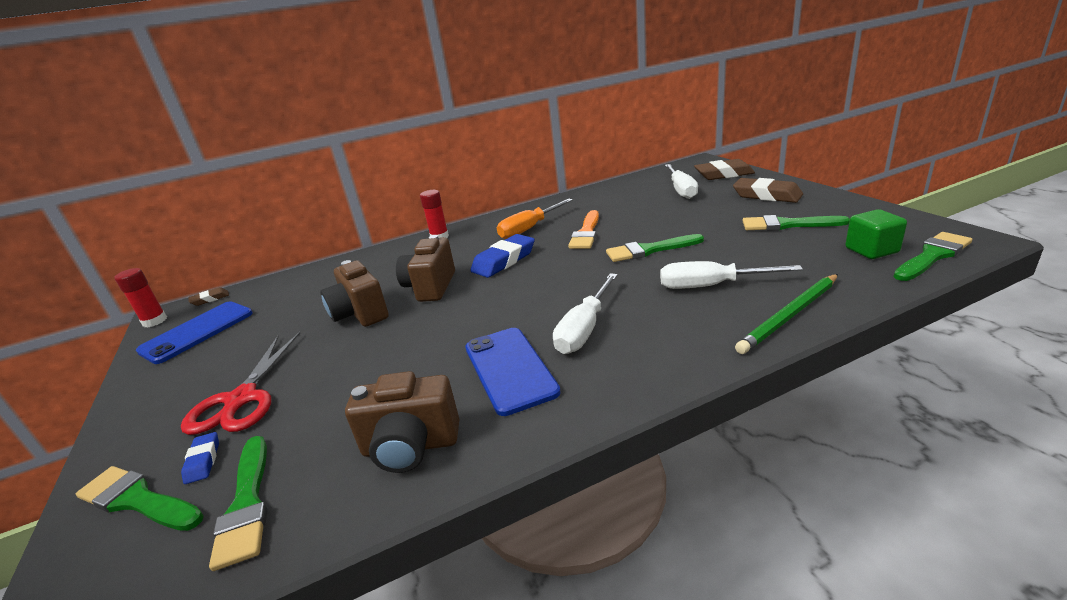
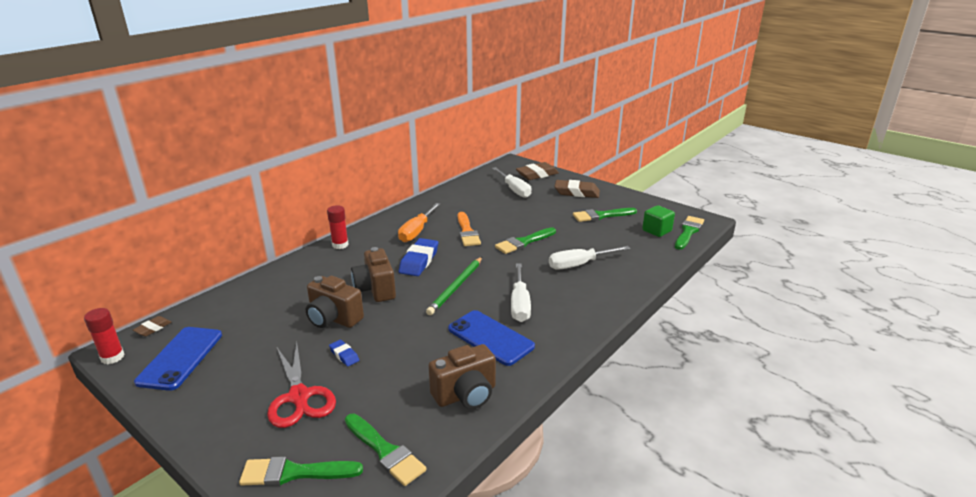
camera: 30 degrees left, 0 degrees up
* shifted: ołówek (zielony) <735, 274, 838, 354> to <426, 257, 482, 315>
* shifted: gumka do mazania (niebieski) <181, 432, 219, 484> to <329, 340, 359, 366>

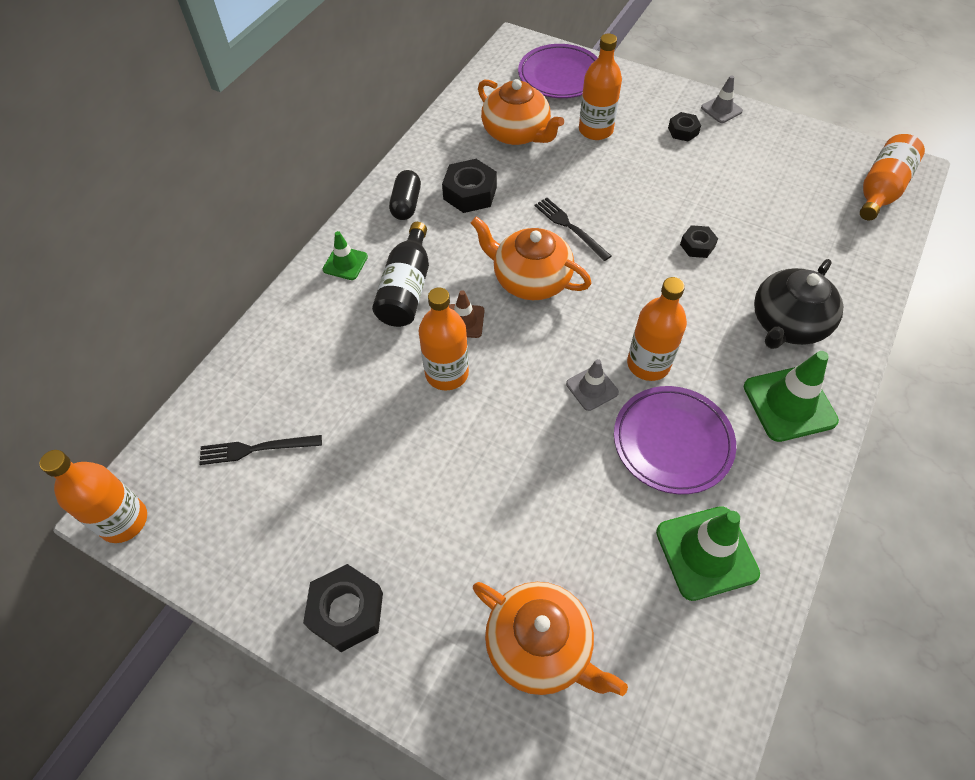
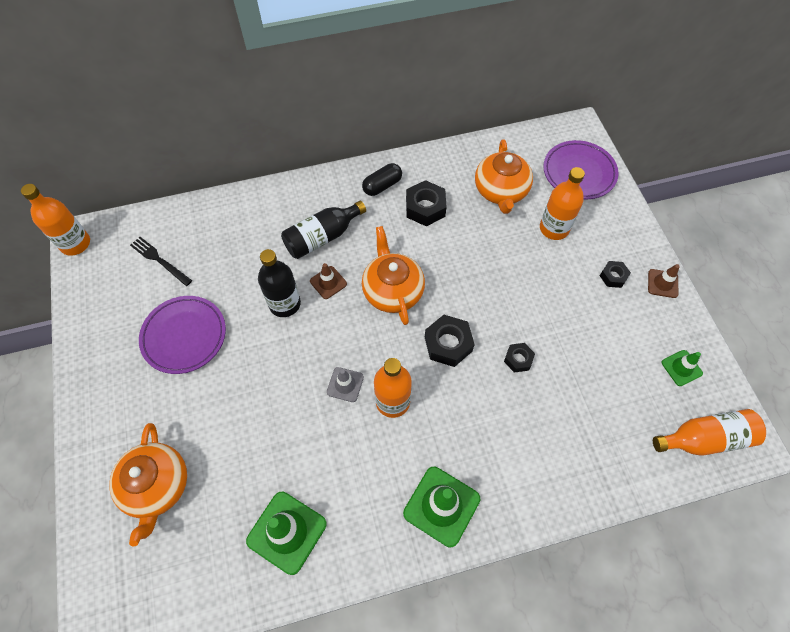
camera: 45 degrees right, 5 degrees up
* repainted: pachołek (szary) <701, 75, 743, 123> to pachołek (brązowy) <648, 264, 680, 298>
* gone: widelec (czarny) <534, 198, 611, 261>
* shifted: pachołek (zielony) <323, 231, 368, 280> to <662, 350, 703, 386>
* gone: imbryk (czarny) <754, 259, 843, 349>
* repainted: butelka (pomarańczowy) <419, 287, 469, 391> to butelka (czarny) <258, 249, 301, 317>
* shifted: talerz (fioletowy) <614, 386, 736, 494> to <139, 296, 226, 374>
* shifted: nakrętka (czarny) <303, 564, 383, 652> to <425, 315, 475, 367>

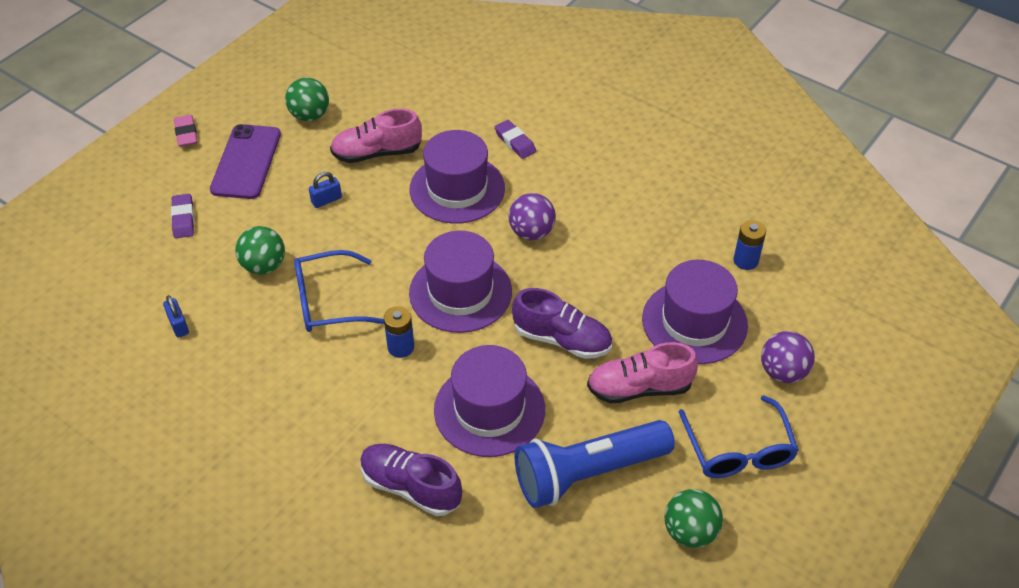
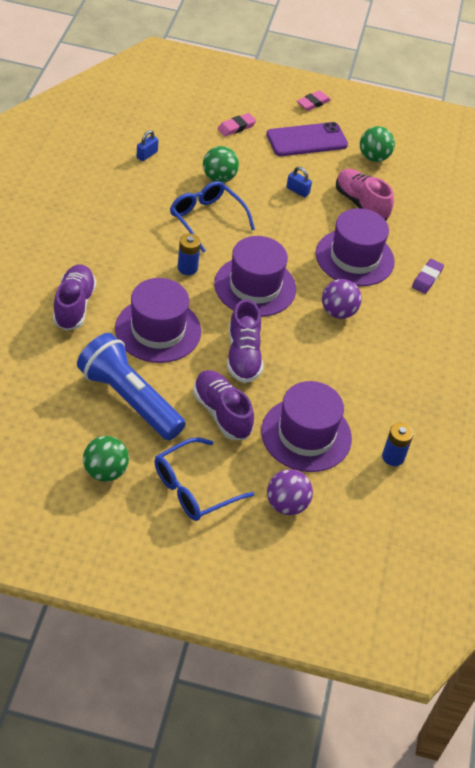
camera: 60 degrees right, 0 degrees up
* repainted: gumka do mazania (fioletowy) <171, 194, 194, 238> to gumka do mazania (różowy) <218, 113, 256, 136>
* repainted: but (różowy) <587, 342, 698, 403> to but (fioletowy) <193, 370, 254, 440>

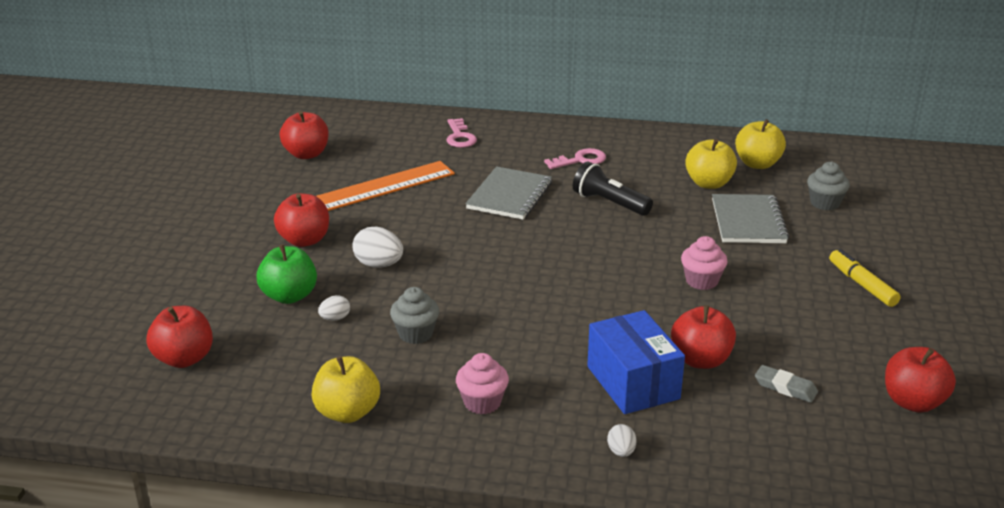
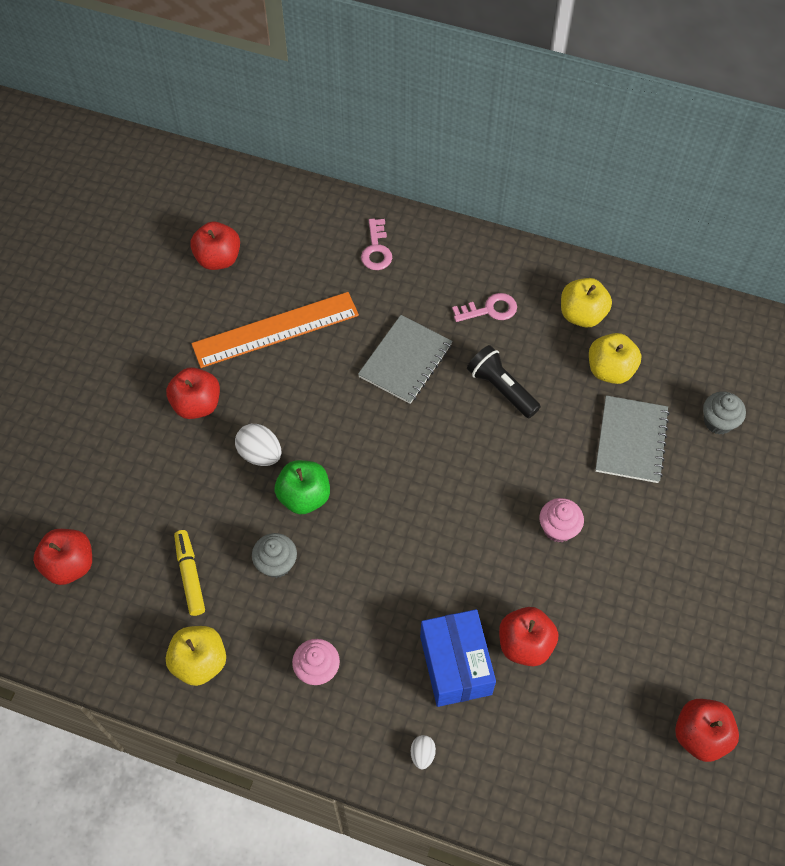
camera: 10 degrees right, 30 degrees up
* shifted: jabłko (żółty) <735, 119, 786, 169> to <561, 278, 612, 327>
* shifted: jabłko (zielony) <256, 244, 317, 304> to <275, 460, 330, 514>
* shifted: flamaster (żółty) <829, 249, 900, 307> to <174, 530, 205, 616>
* gone: jajko (biały) <318, 295, 350, 321>
* gone: gumka do mazania (szary) <755, 365, 818, 403>

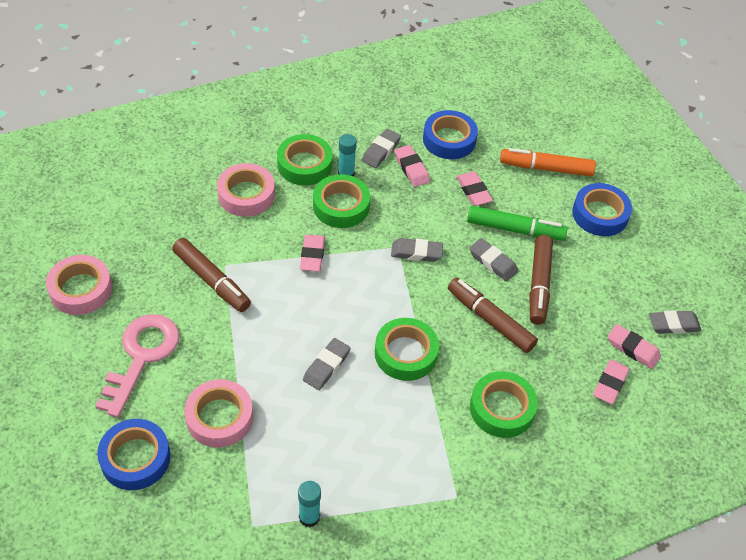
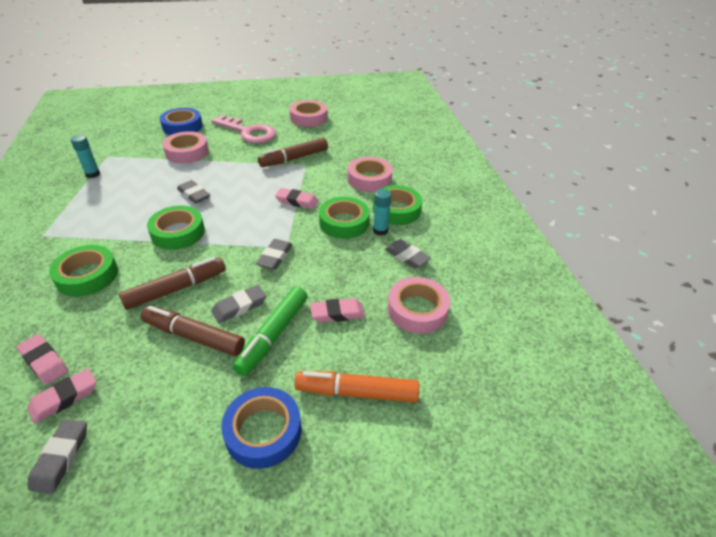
camera: 105 degrees right, 10 degrees down
* repainted: taśma klejąca (niebieski) <423, 110, 478, 159> to taśma klejąca (różowy) <388, 277, 450, 334>
* gone: gumka do mazania (różowy) <394, 145, 430, 187>
* rotated: flamaster (pomarańczowy) <500, 148, 596, 177> = <294, 371, 419, 403> 105 degrees counterclockwise

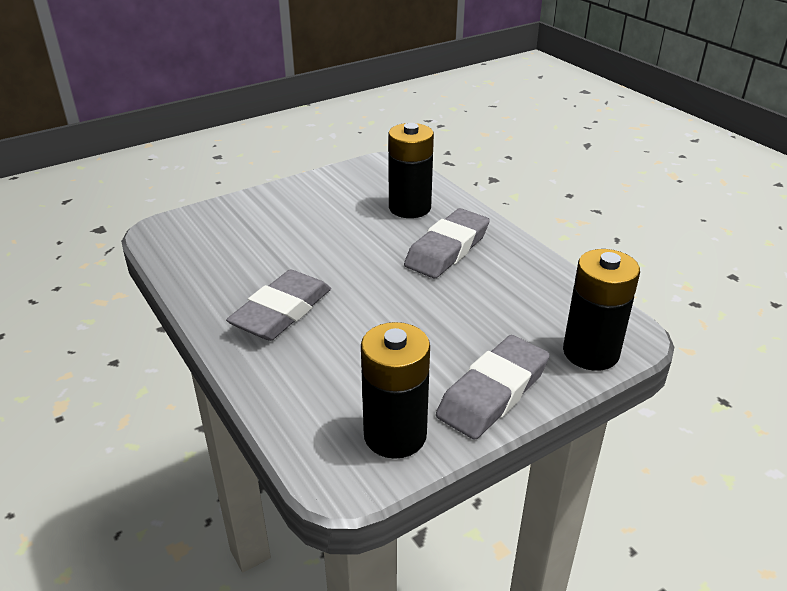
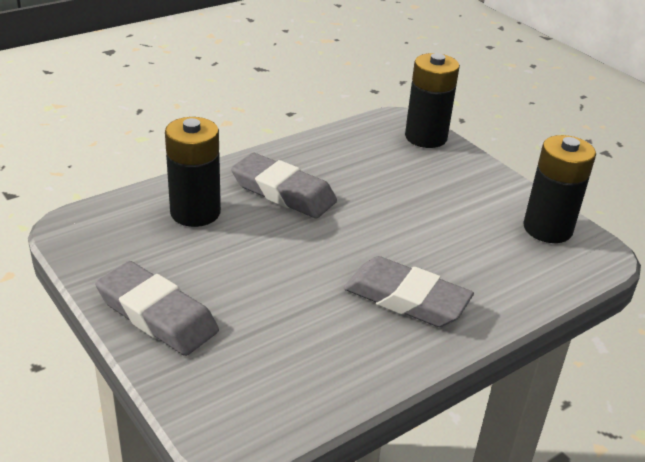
camera: 95 degrees left, 0 degrees up
* shifted: gumka do mazania (szary) <436, 335, 550, 440> to <95, 261, 219, 356>

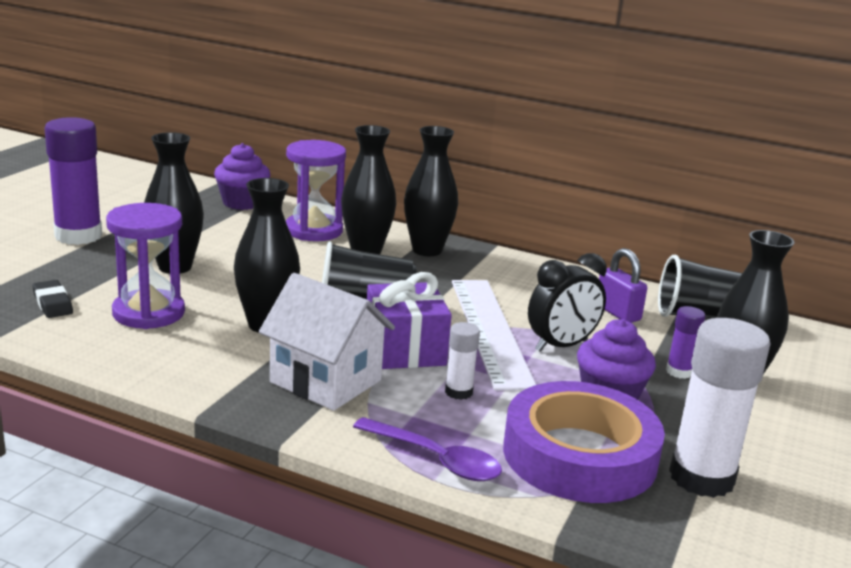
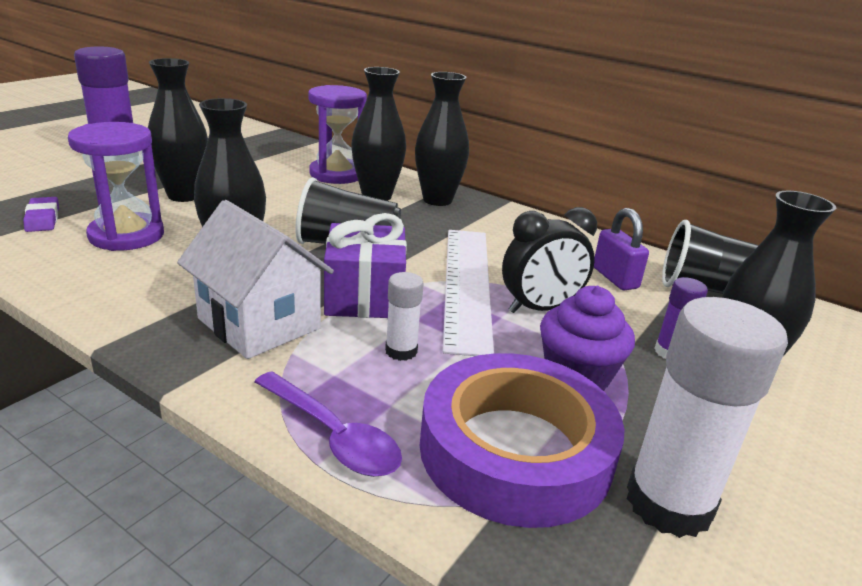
camera: 10 degrees right, 5 degrees up
* gone: muffinka (fioletowy) <214, 143, 270, 210>
* repainted: gumka do mazania (czarny) <32, 280, 73, 318> to gumka do mazania (fioletowy) <23, 197, 59, 232>

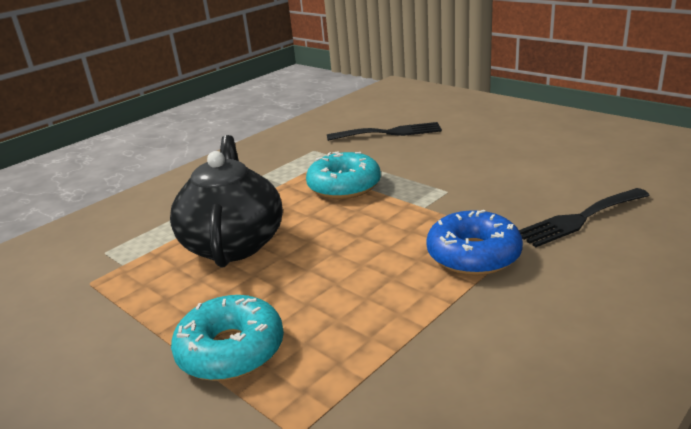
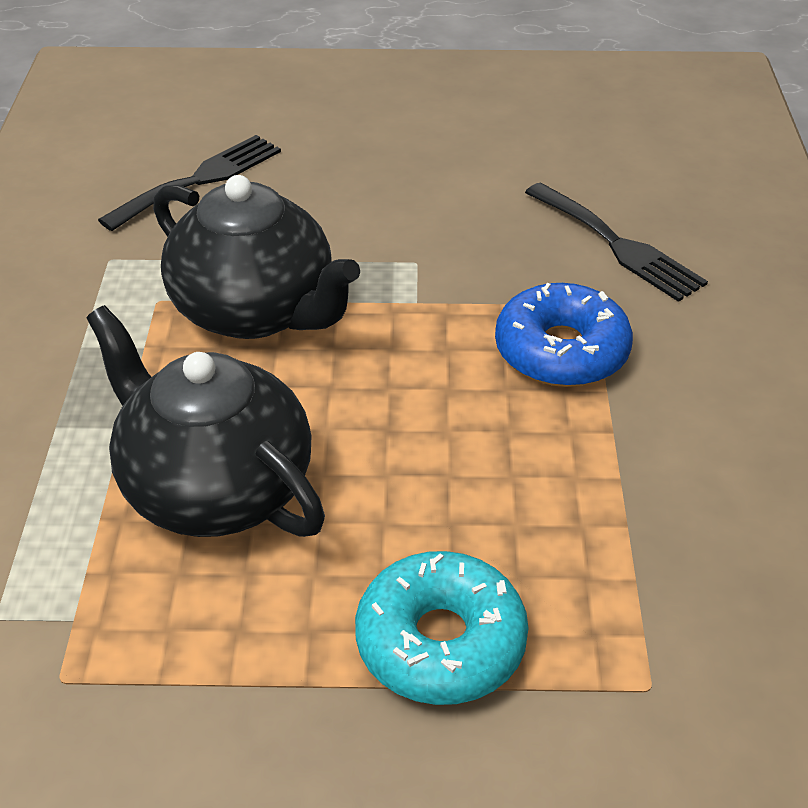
camera: 45 degrees left, 15 degrees up
* swapped: donut (turkusowy) <306, 151, 381, 199> to imbryk (czarny) <153, 175, 360, 339>
* rotated: widelec (czarny) <519, 188, 650, 247> = <525, 183, 708, 302> 60 degrees counterclockwise

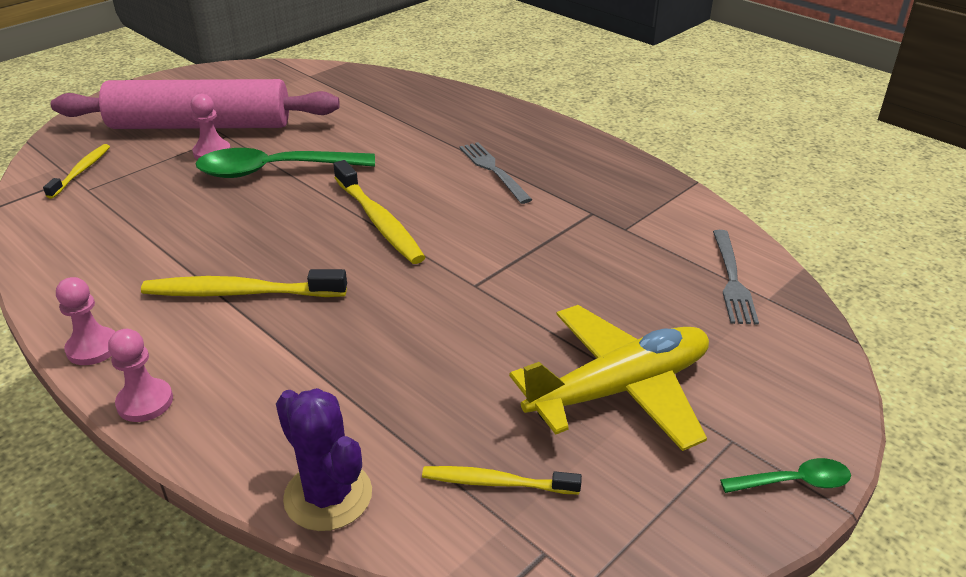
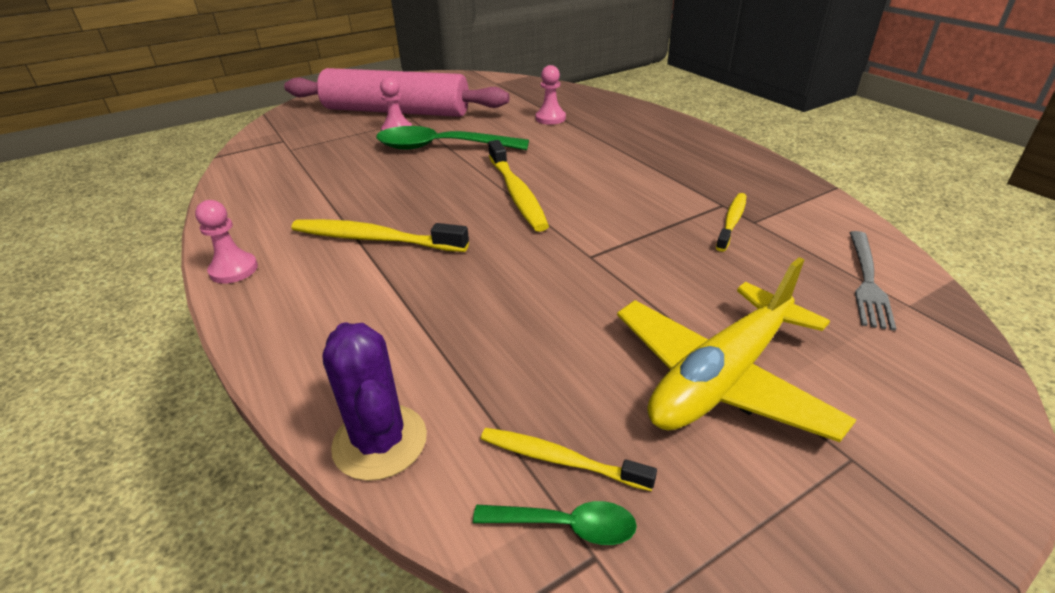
camera: 15 degrees right, 0 degrees up
* gone: widelec (szary) <459, 142, 533, 204>
* shifted: szczoteczka do zębów (żółty) <43, 144, 110, 199> to <716, 193, 747, 252>
* rotated: samolot (żółty) <509, 305, 709, 451> = <617, 257, 856, 442> 150 degrees clockwise
* shifted: pionek (różowy) <108, 329, 173, 422> to <536, 65, 566, 125>
* shifted: łyżka (zielony) <720, 458, 851, 493> to <473, 501, 637, 545>

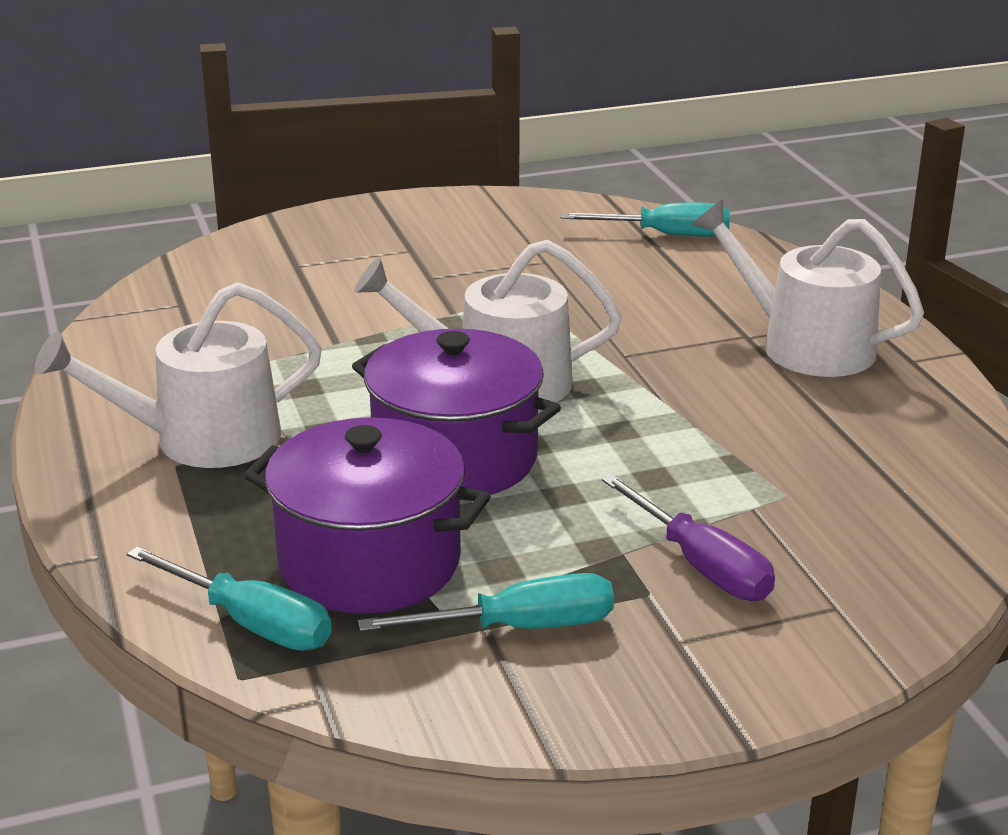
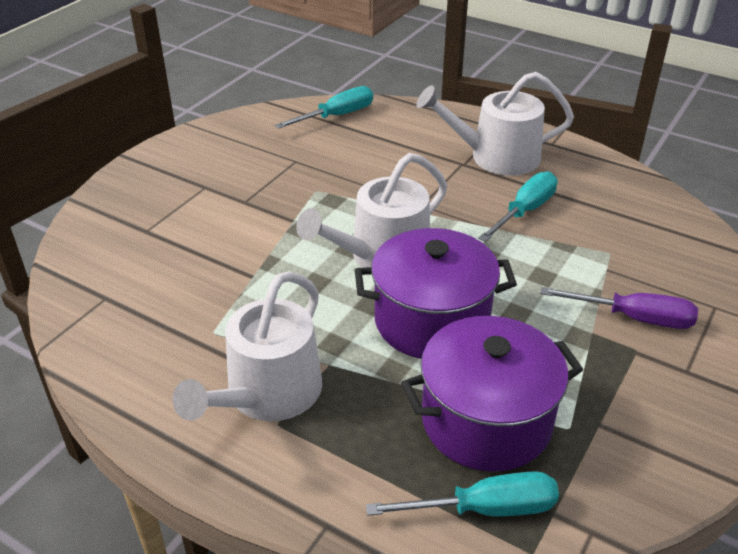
camera: 40 degrees left, 10 degrees up
* shifted: śrubokręt (turkusowy) <358, 573, 614, 632> to <479, 172, 558, 242>

